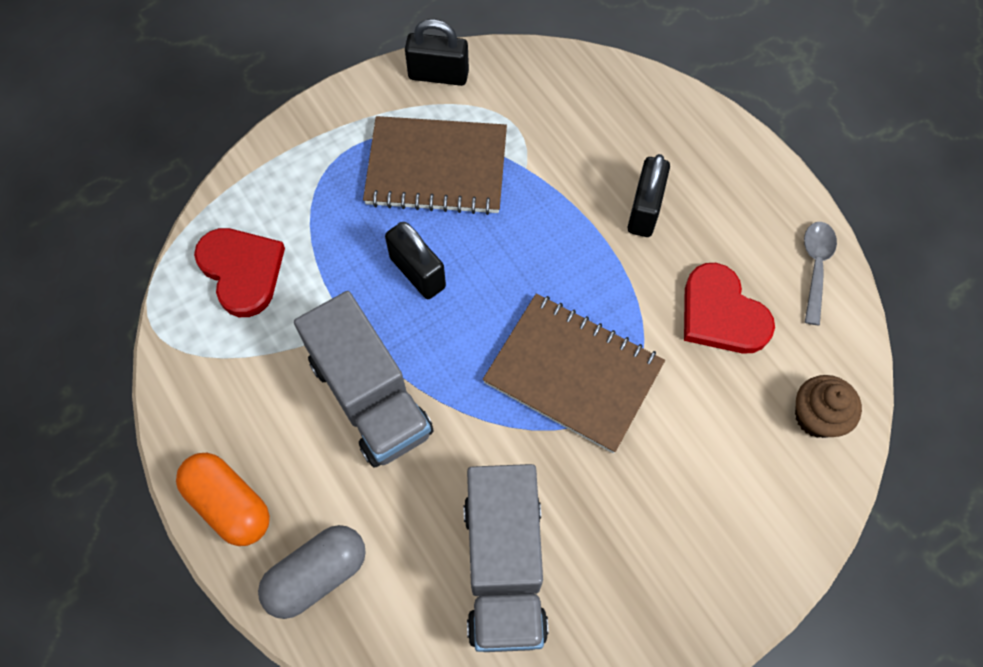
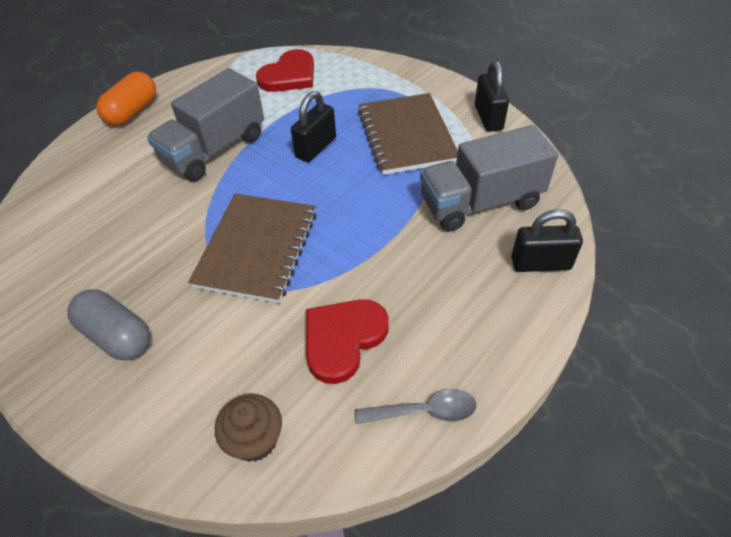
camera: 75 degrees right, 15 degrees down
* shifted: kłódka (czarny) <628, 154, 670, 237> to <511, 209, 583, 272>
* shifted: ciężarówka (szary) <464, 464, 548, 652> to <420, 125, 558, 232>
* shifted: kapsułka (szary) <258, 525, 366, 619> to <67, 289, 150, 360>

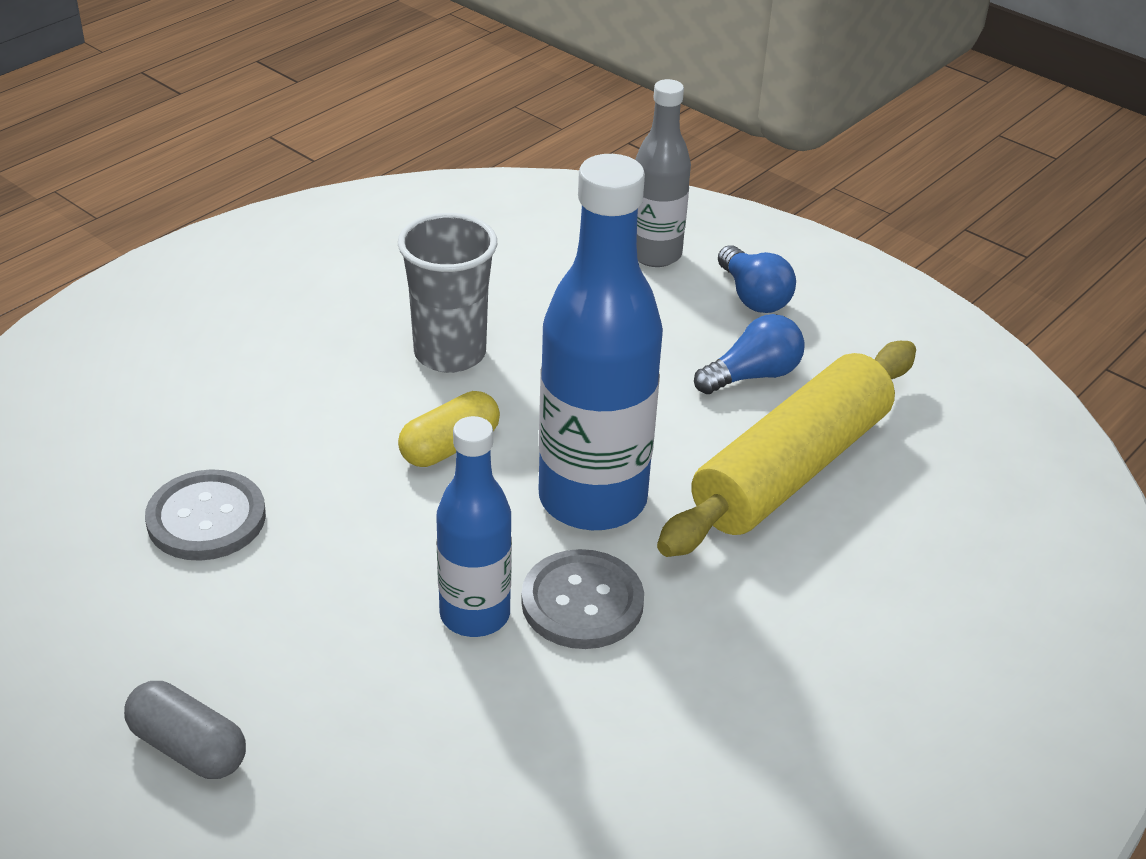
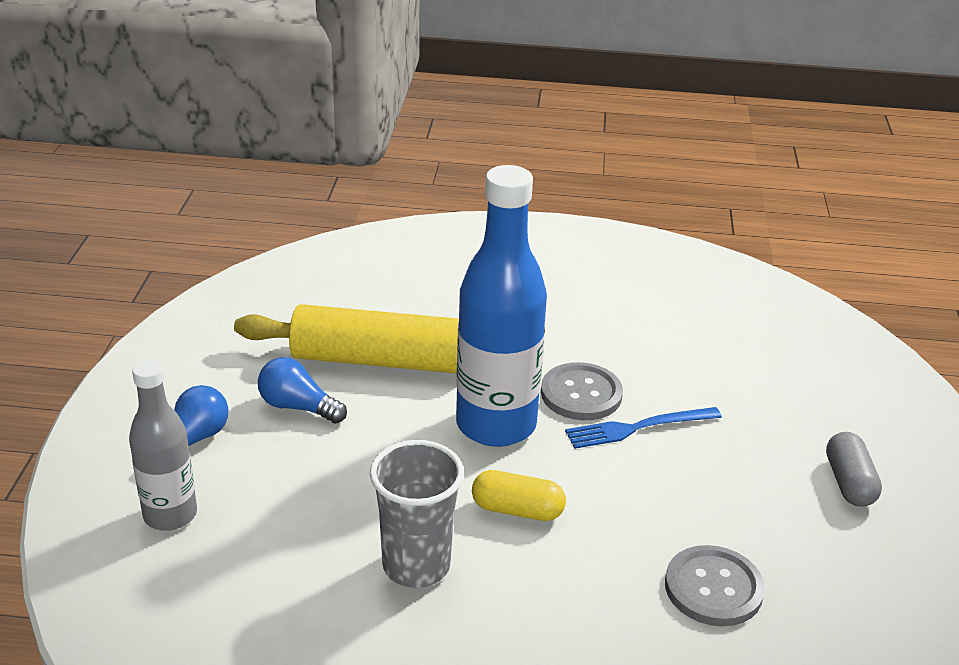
camera: 125 degrees left, 5 degrees down
* swapped: butelka (niebieski) <436, 416, 512, 637> to widelec (niebieski) <565, 407, 722, 449>

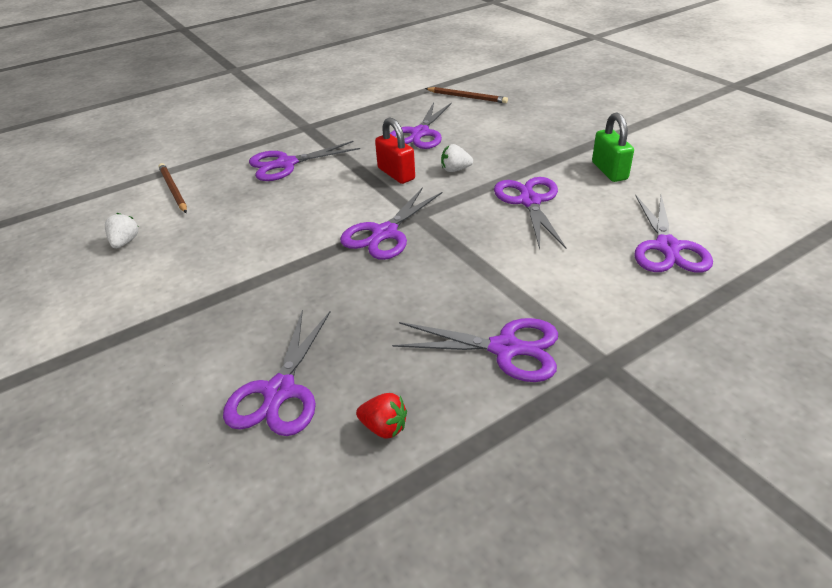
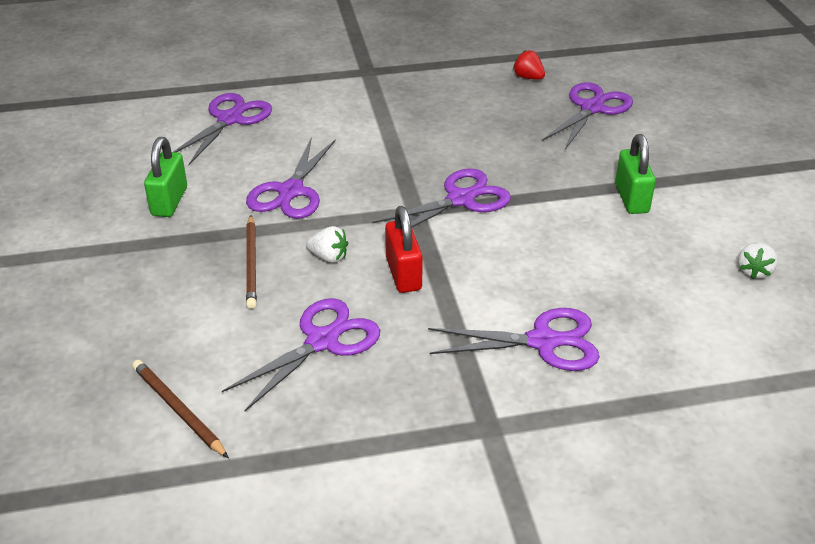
camera: 160 degrees left, 0 degrees up
* shifted: ołówek (brązowy) <158, 163, 187, 213> to <246, 215, 257, 309>
* gone: nożyczki (fioletowy) <392, 318, 558, 382>
* new: kłódka (zielony) <615, 134, 656, 214>

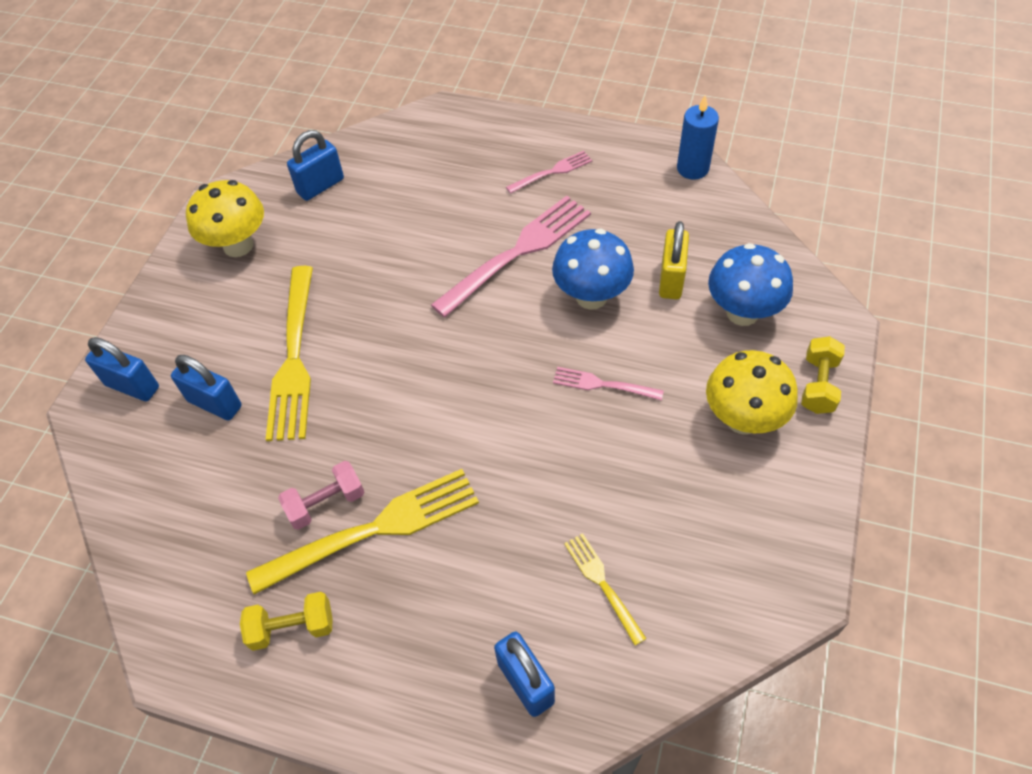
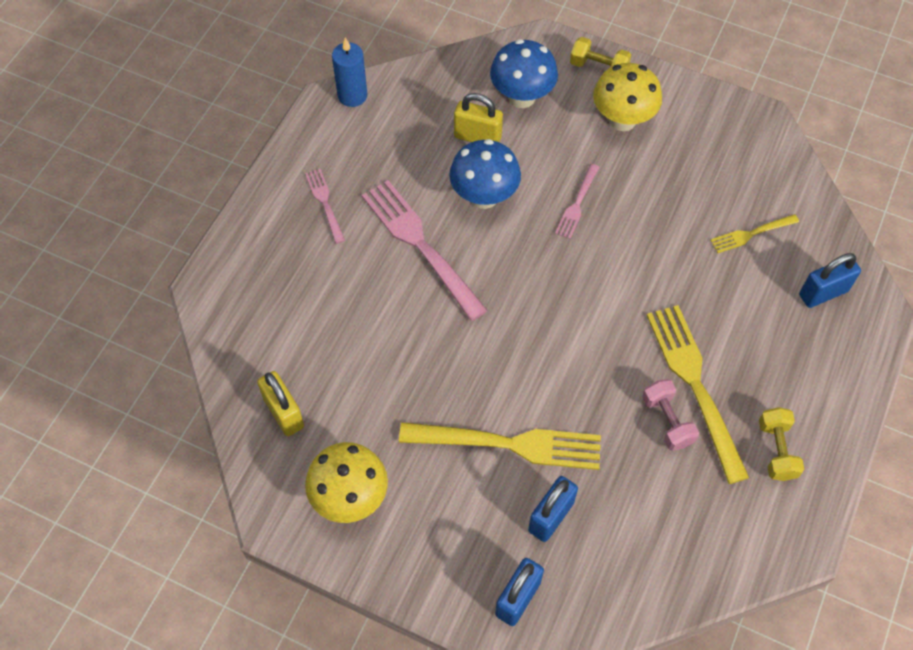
camera: 85 degrees left, 5 degrees up
* repainted: kłódka (niebieski) <287, 130, 344, 201> to kłódka (żółty) <257, 371, 304, 436>

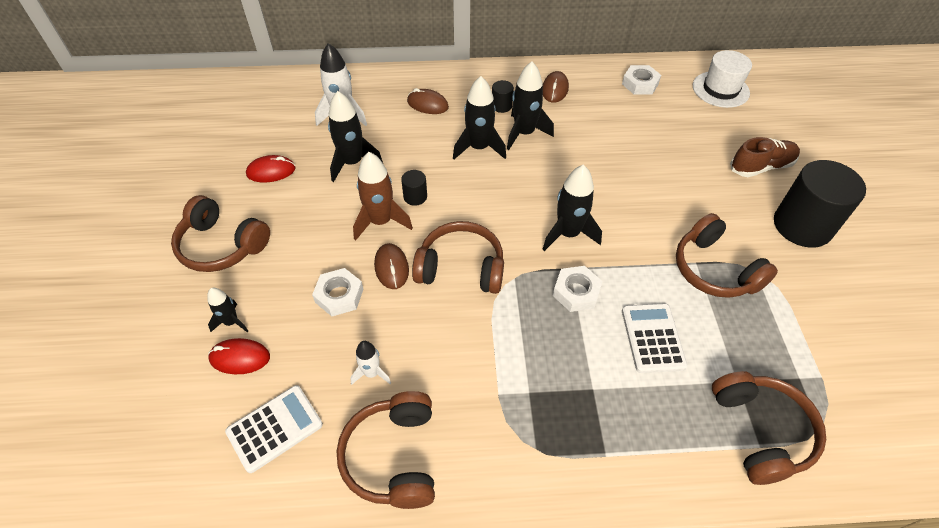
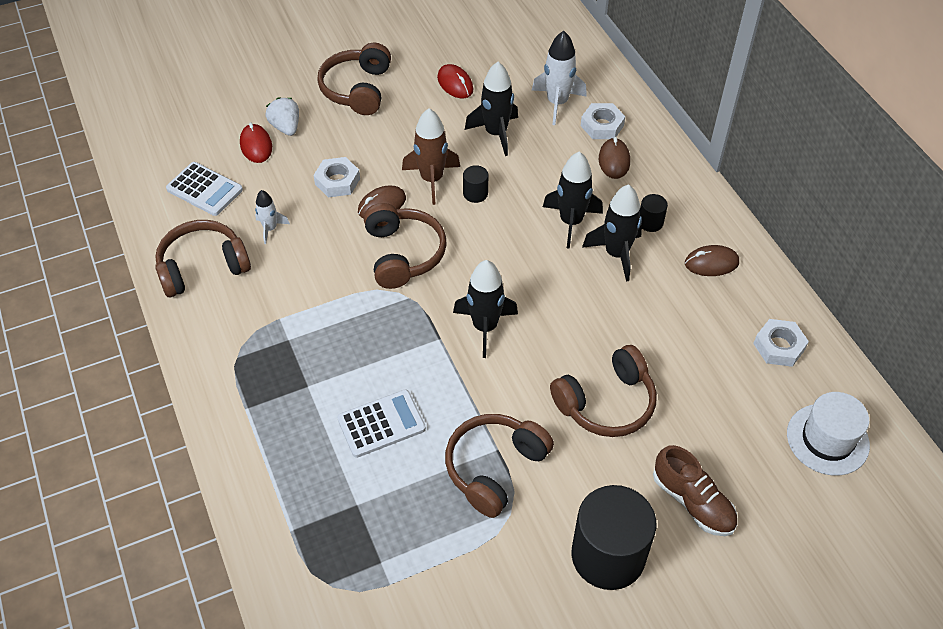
camera: 70 degrees right, 0 degrees up
* shifted: nakrętka (biały) <553, 266, 602, 312> to <581, 103, 625, 139>
* swapped: rakieta (czarny) <207, 288, 248, 332> to truskawka (biały) <266, 97, 299, 136>
* shifted: słuchawki (brązowy) <712, 371, 826, 485> to <550, 345, 657, 437>

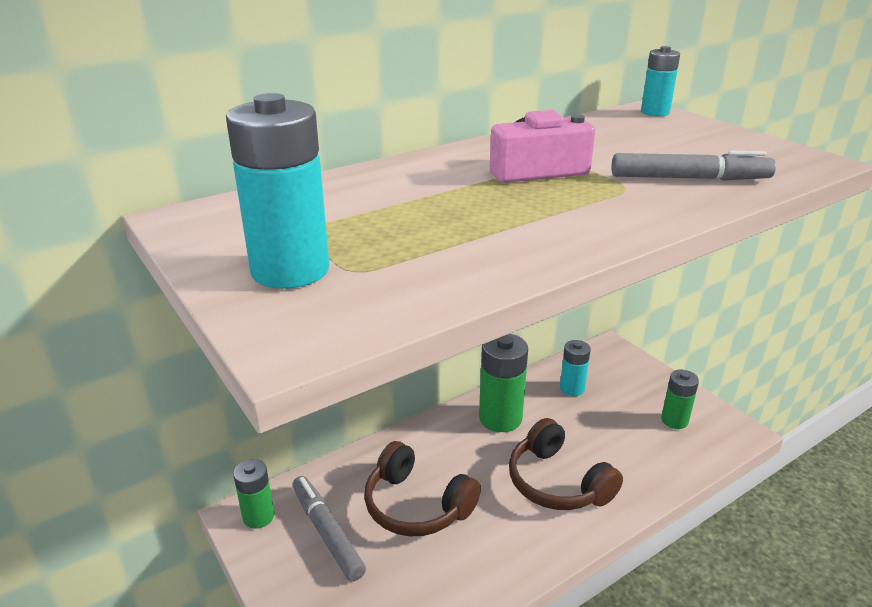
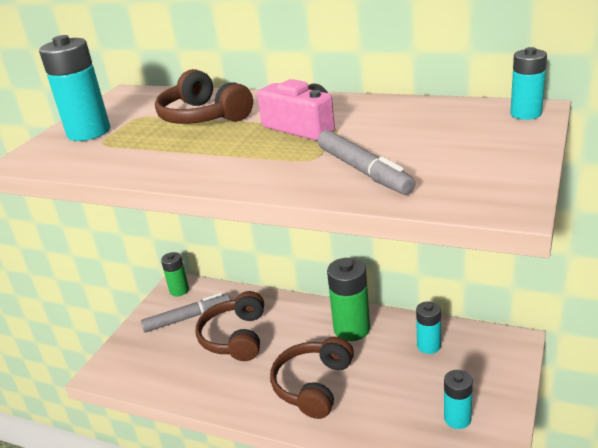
camera: 60 degrees right, 0 degrees up
* repainted: bateria (zielony) <661, 370, 699, 429> to bateria (turkusowy) <444, 370, 473, 429>
* rotated: flamaster (szary) <292, 476, 366, 581> = <141, 292, 230, 332> 45 degrees clockwise
* new: słuchawki (brązowy) <155, 69, 253, 124>

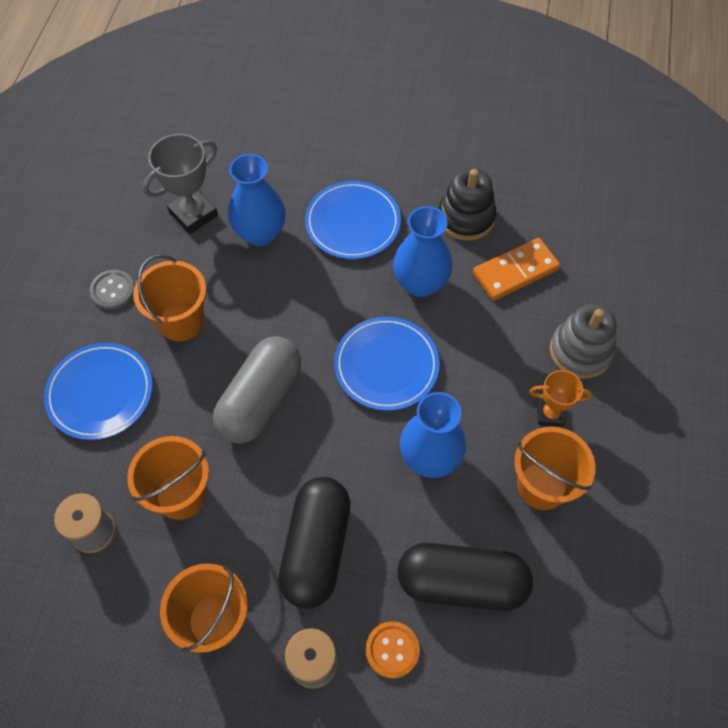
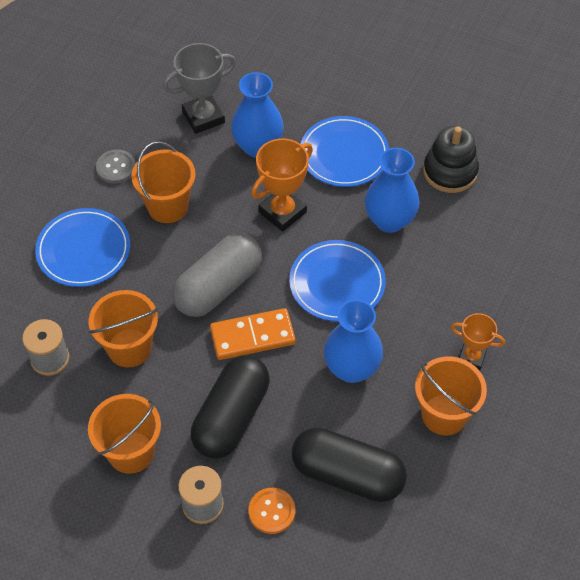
camera: 15 degrees right, 5 degrees down
* shifted: kostka domina (pomarańczowy) <473, 238, 560, 301> to <210, 308, 296, 360>
* gone: zabawka nakładanka (szary) <550, 304, 617, 379>
* new: puchar (pomarańczowy) <251, 138, 313, 232>

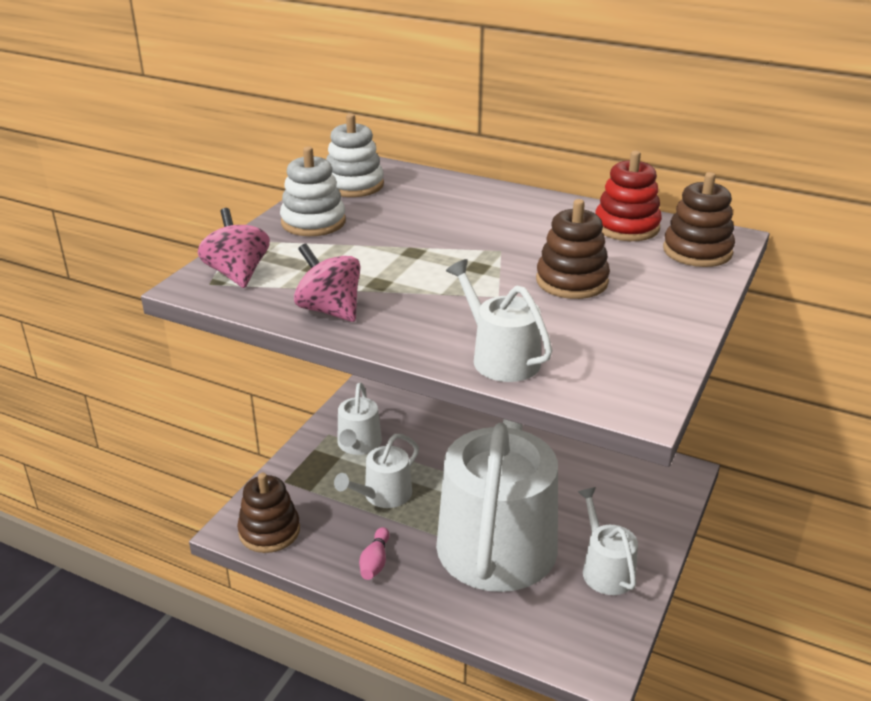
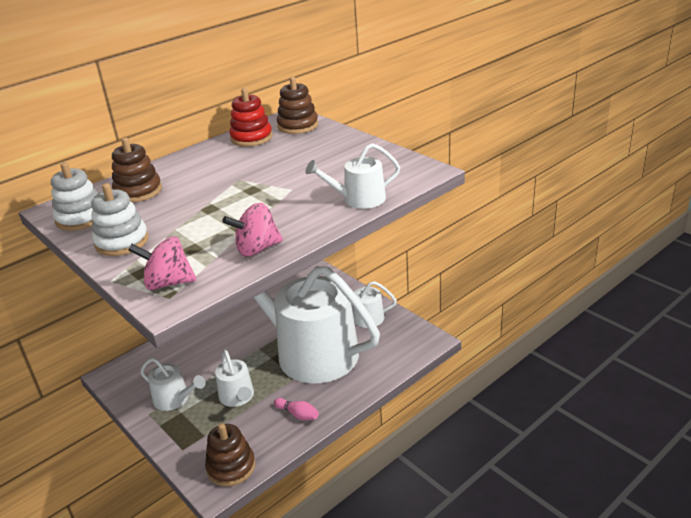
camera: 65 degrees left, 0 degrees up
* shifted: zabawka nakładanka (brązowy) <536, 199, 610, 299> to <112, 137, 162, 203>

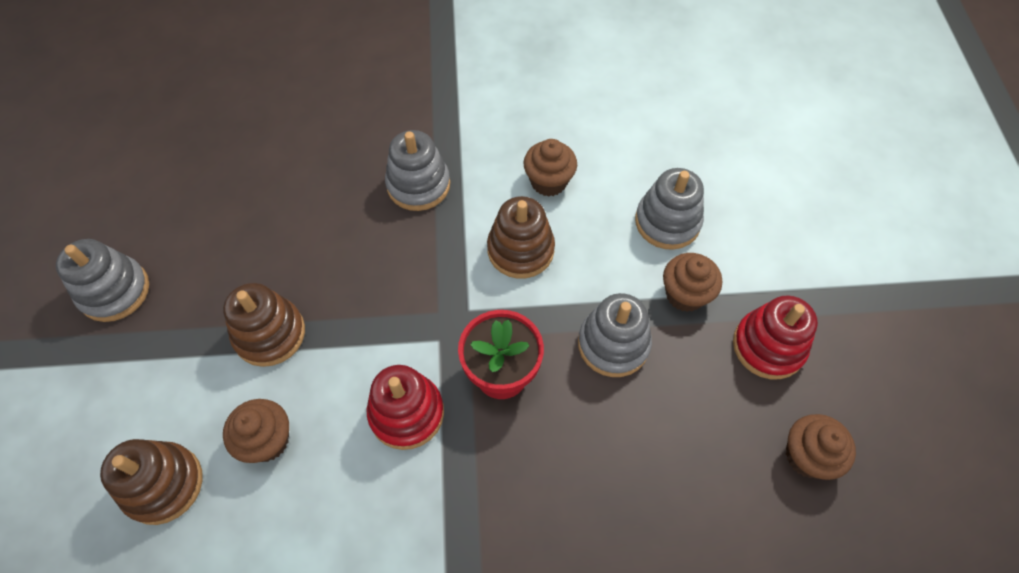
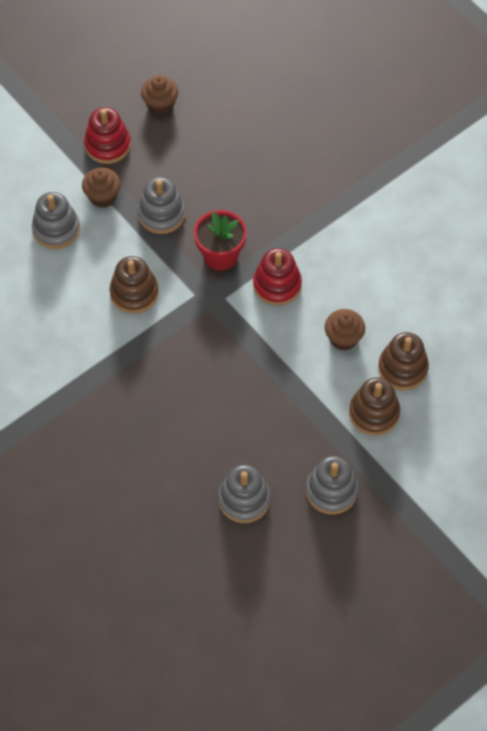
camera: 125 degrees left, 0 degrees up
* shifted: zabawka nakładanka (szary) <385, 130, 450, 211> to <218, 465, 270, 523>
* gone: muffinka (brązowy) <524, 139, 577, 197>
* shifted: zabawka nakładanka (brązowy) <223, 283, 305, 367> to <349, 377, 400, 436>

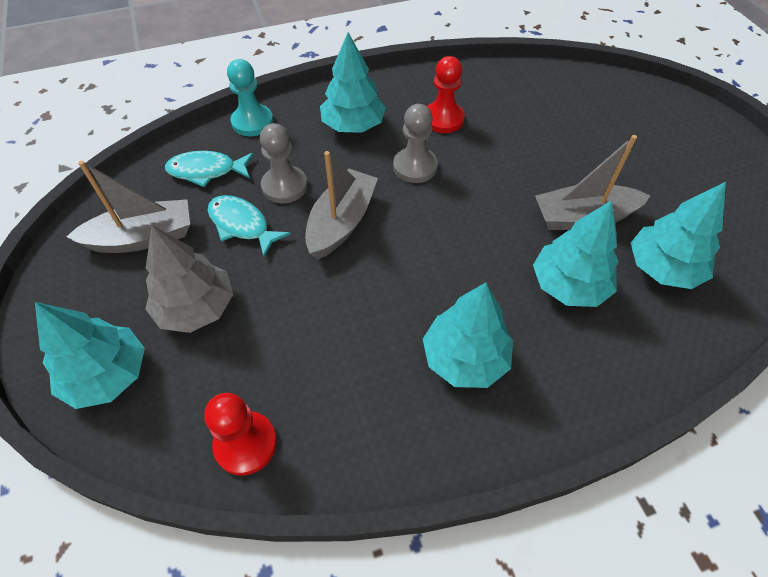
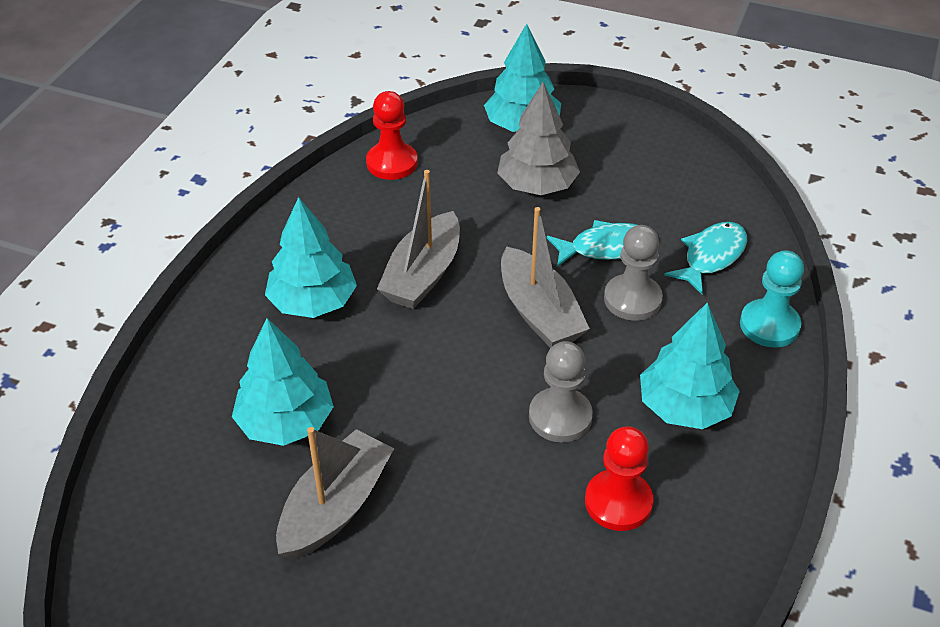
camera: 130 degrees right, 10 degrees down
* shifted: łódka (szary) <66, 161, 190, 253> to <377, 170, 460, 309>
* gone: drzewko (turkusowy) <631, 182, 726, 289>

